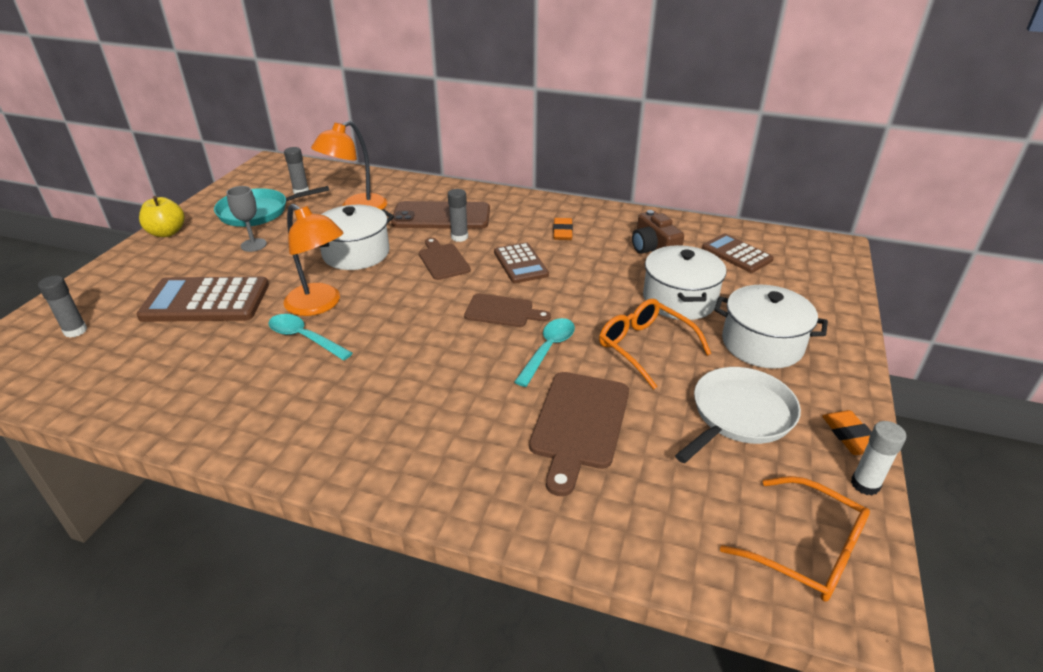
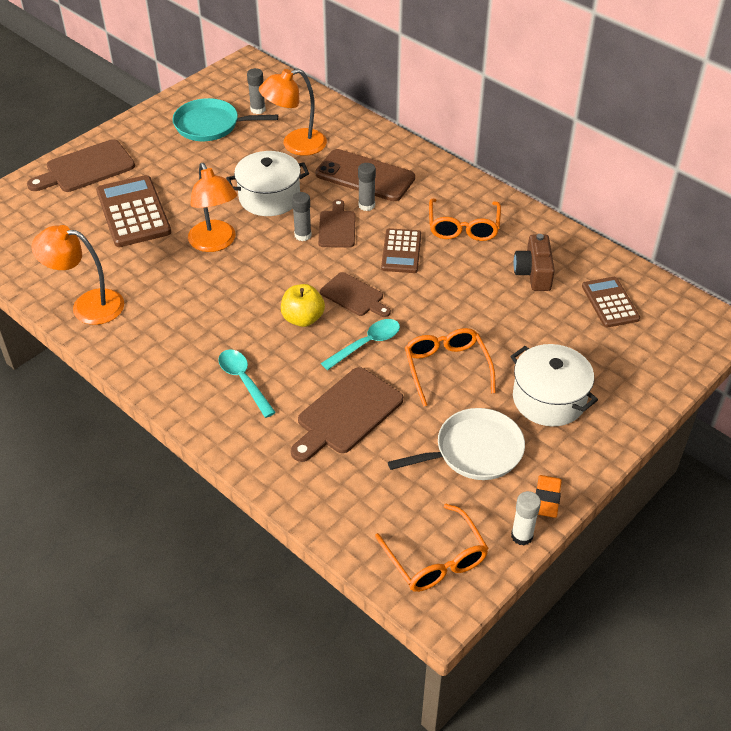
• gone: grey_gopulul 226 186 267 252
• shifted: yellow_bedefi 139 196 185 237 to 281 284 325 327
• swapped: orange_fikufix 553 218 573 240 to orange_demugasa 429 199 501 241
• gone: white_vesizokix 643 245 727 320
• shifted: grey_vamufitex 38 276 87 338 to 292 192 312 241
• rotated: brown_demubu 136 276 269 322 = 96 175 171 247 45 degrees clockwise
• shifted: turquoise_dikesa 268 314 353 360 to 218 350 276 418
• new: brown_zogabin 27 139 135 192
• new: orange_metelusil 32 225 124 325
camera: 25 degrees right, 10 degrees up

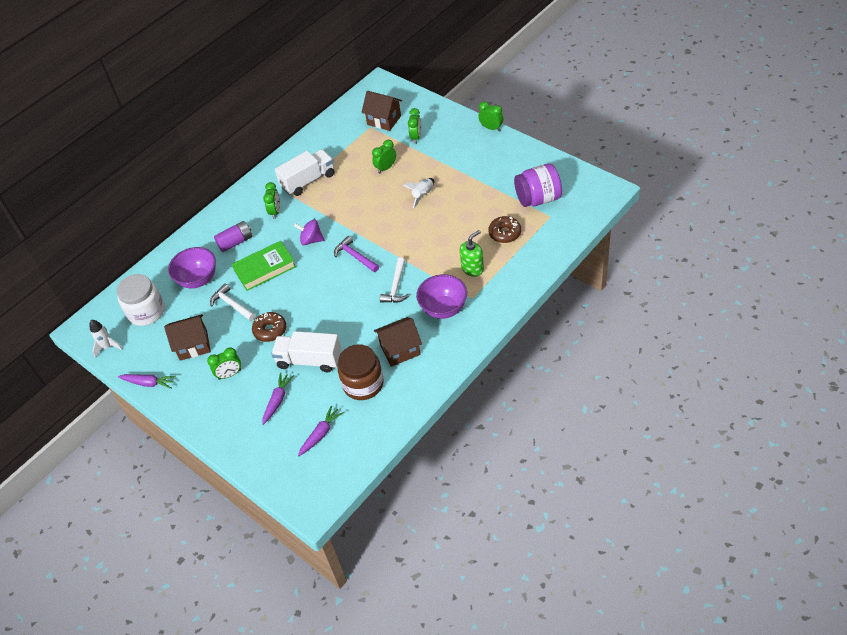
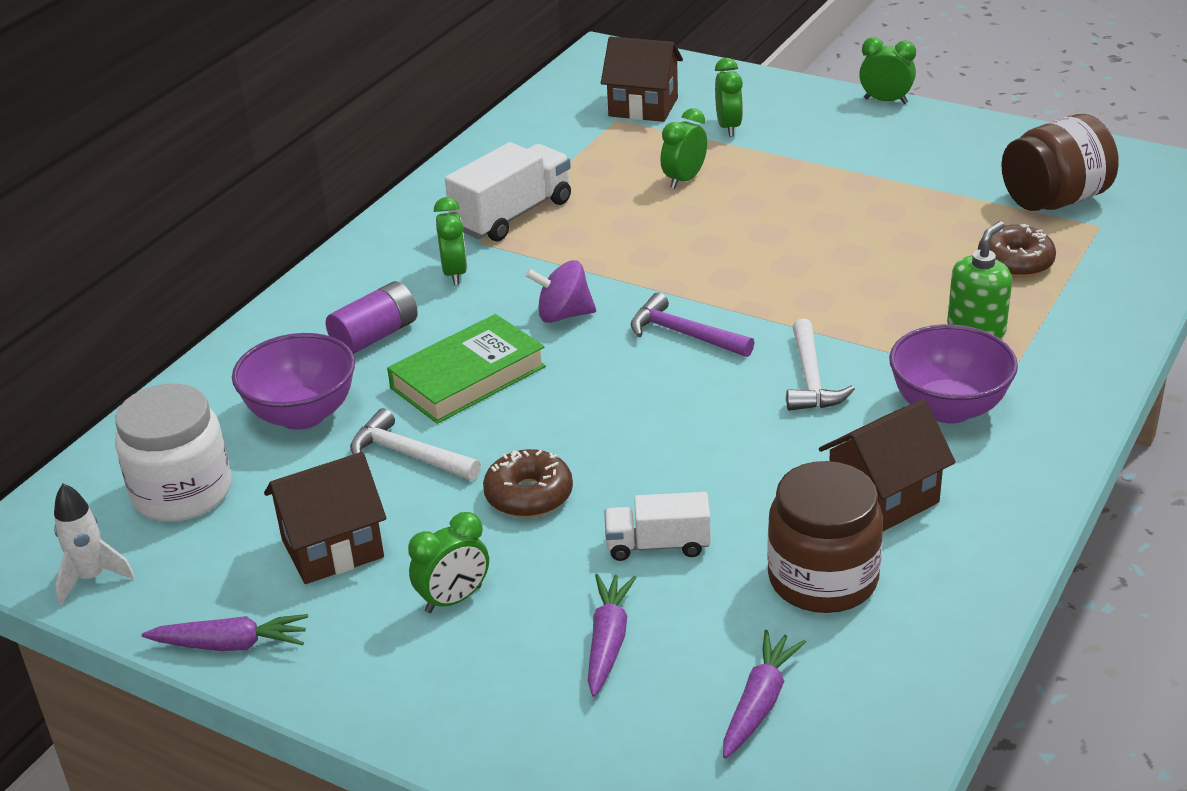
• repainted: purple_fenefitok 514 163 562 207 to brown_fenefitok 1001 114 1119 211
• gone: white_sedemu 403 178 434 208
• scaled: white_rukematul 271 331 341 372 = 604 492 711 561 x0.61
camera: 15 degrees left, 15 degrees down

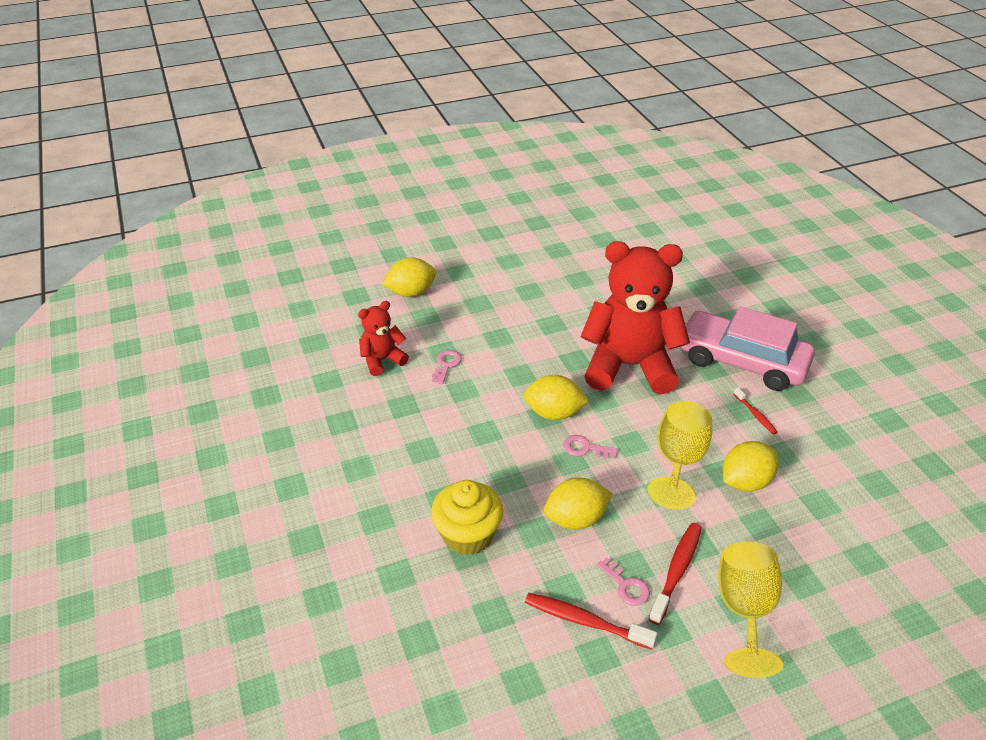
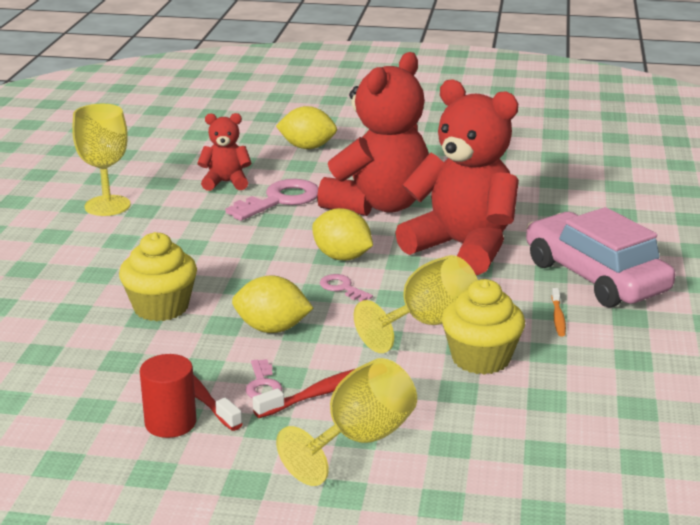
• scaled: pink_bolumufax 432 350 462 384 = 226 179 319 221 x1.95
• repainted: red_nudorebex 734 387 778 435 to orange_nudorebex 551 288 566 336
• swapped: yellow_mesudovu 723 441 778 492 to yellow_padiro 442 279 525 375
• new: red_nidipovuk 317 52 429 216
• new: yellow_gopulul 72 104 130 216
• new: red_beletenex 140 354 196 438
camera: 30 degrees right, 15 degrees down

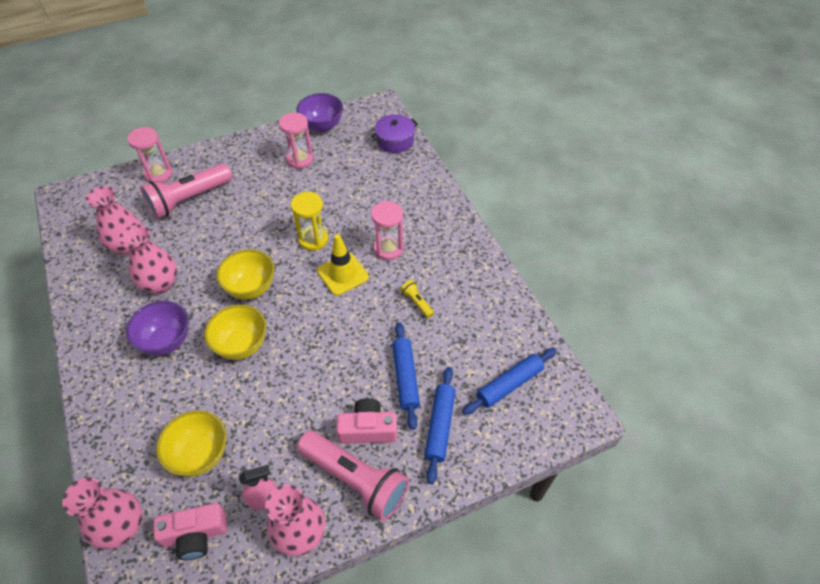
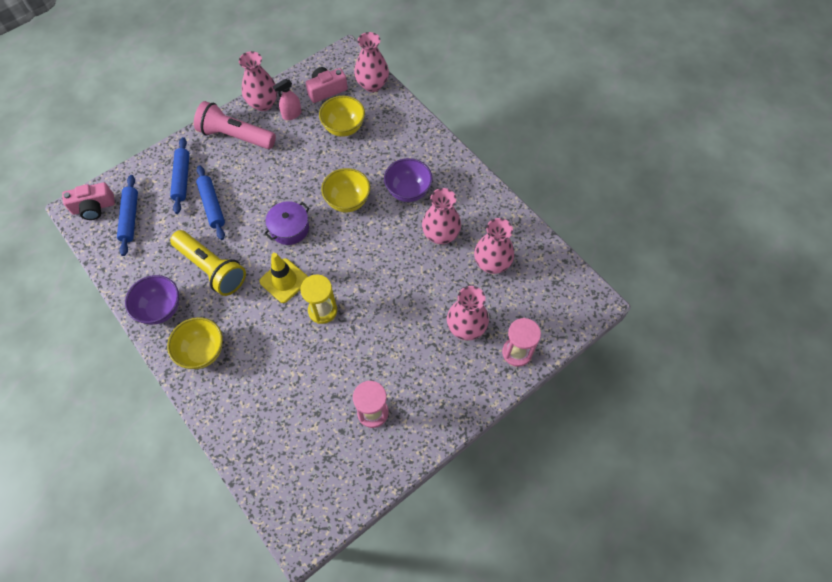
• shifted: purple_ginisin 296 93 343 132 to 125 275 179 325
• shifted: purple_vesizokix 371 114 418 153 to 264 201 310 245
• swapped: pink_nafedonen 141 163 232 219 to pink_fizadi 447 286 489 340
• gone: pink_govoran 371 201 404 260
• shifted: yellow_ginisin 216 249 275 300 to 167 317 223 369
• scaled: yellow_nafedonen 400 280 434 318 = 170 230 246 296 x2.32
• rotated: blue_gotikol 462 348 556 415 = 117 175 138 256 45 degrees counterclockwise
• shifted: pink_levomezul 336 398 397 444 to 62 182 115 220
camera: 165 degrees right, 10 degrees up

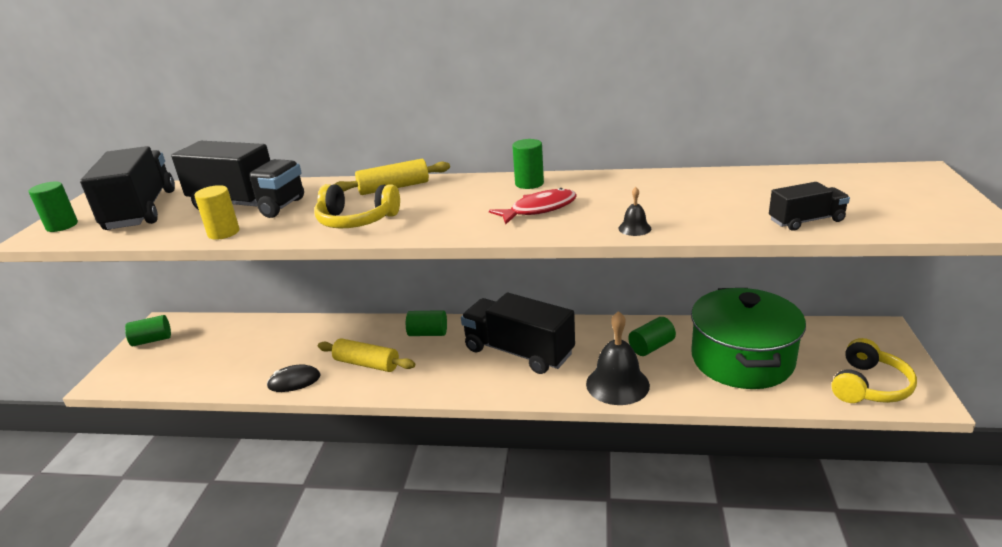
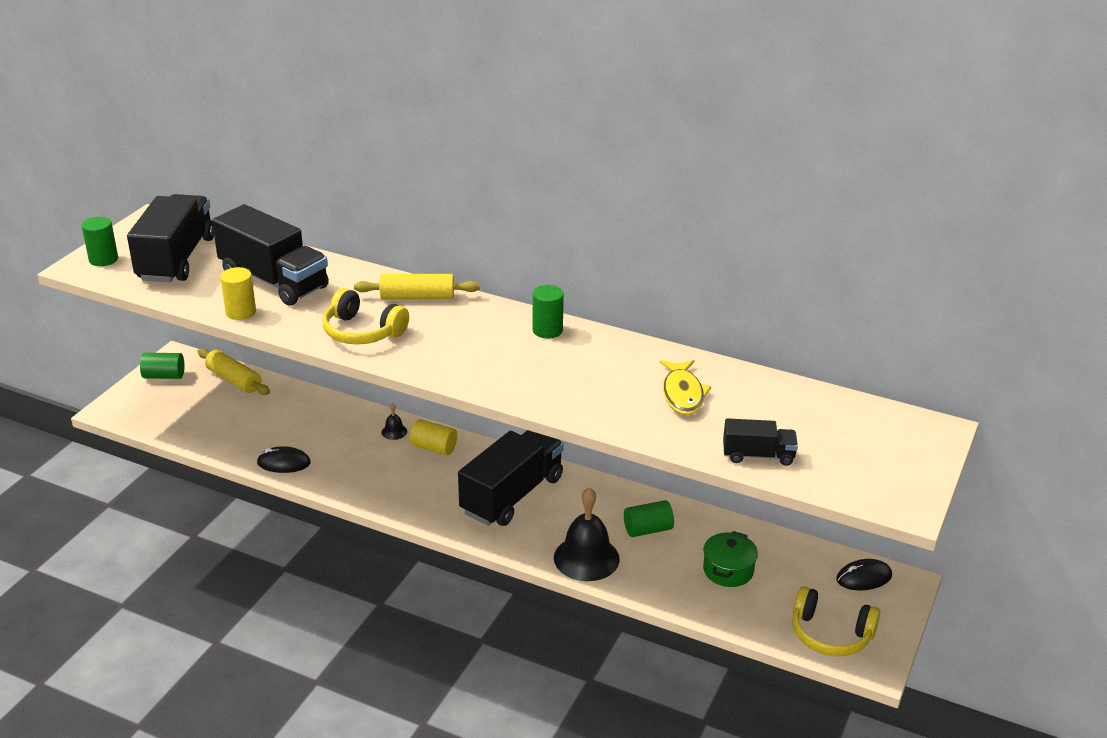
• shifted: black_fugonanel 618 187 651 236 to 381 403 407 440
• gone: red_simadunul 489 188 577 225
• scaled: green_vesizokix 691 288 806 389 = 703 531 758 587 x0.47
• rotated: black_rukematul 461 293 575 374 = 458 430 564 526 75 degrees clockwise
• repainted: green_beletenex 406 310 447 336 to yellow_beletenex 409 419 457 455
• shifted: yellow_gotikol 318 338 415 372 to 198 348 270 395
• rotated: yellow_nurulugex 831 338 917 403 = 792 586 880 656 60 degrees clockwise
• new: yellow_simadunul 660 360 711 415
• new: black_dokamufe 836 559 892 590
camera: 15 degrees right, 5 degrees up

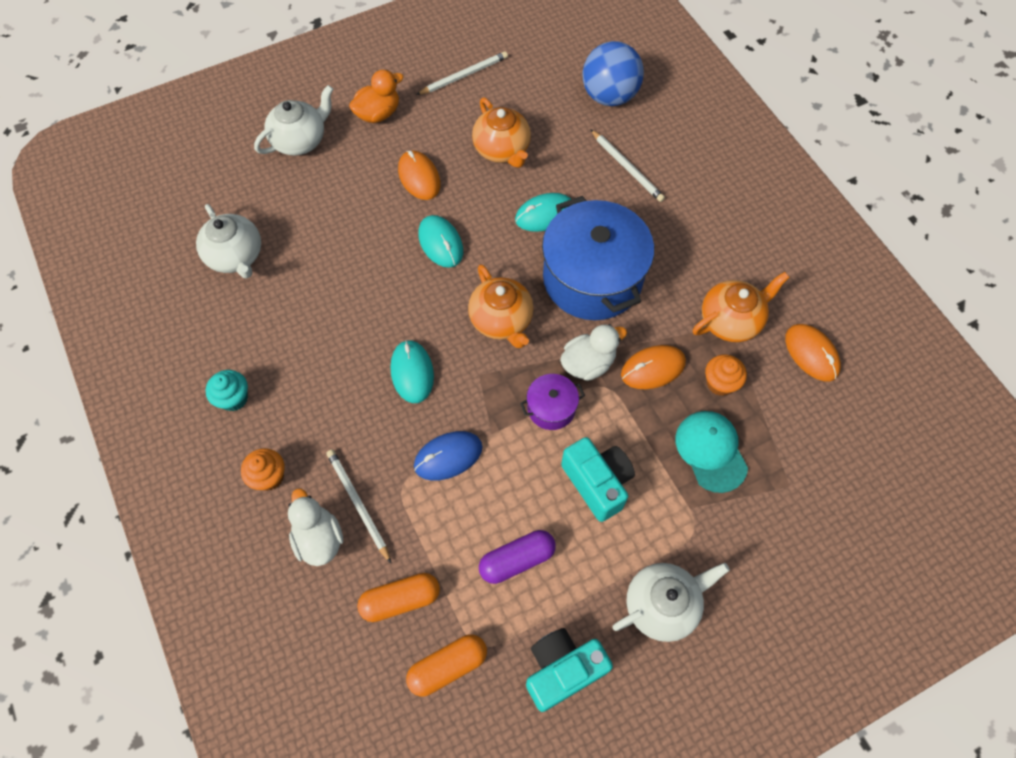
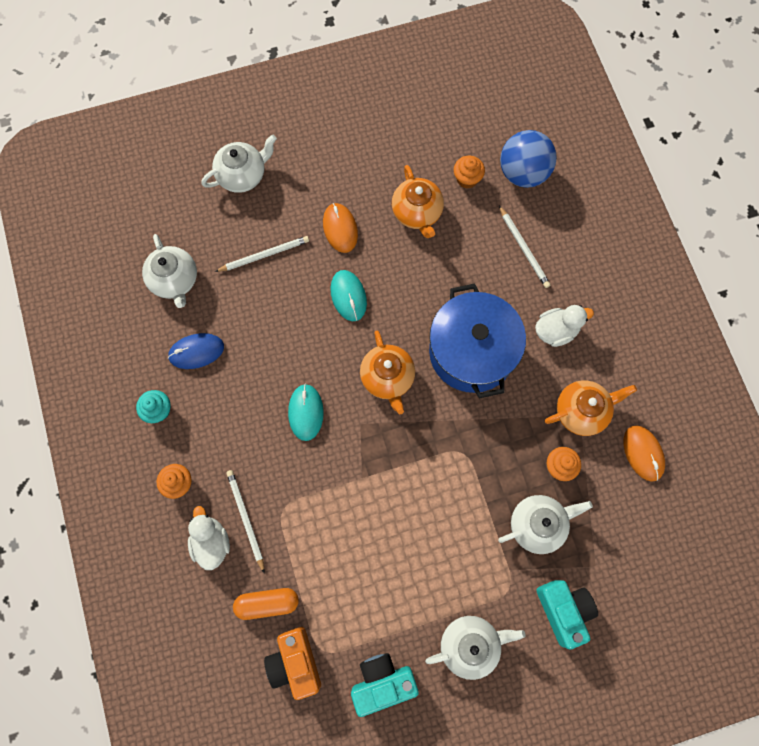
• shifted: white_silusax 416 51 508 95 to 215 236 309 272
• gone: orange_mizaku 349 70 404 123
• gone: turquoise_dokamufe 515 193 571 232
• shifted: white_mizaku 560 324 627 381 to 535 305 594 347
• gone: orange_dokamufe 621 345 686 389
• gone: purple_vesizokix 520 374 585 430
• swapped: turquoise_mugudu 675 411 748 493 to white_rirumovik 498 495 593 554
• shifted: blue_dokamufe 414 431 483 481 to 168 333 224 369
• shifted: turquoise_levomezul 561 437 635 522 to 536 580 598 650
• gone: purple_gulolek 479 530 556 584
• swapped: orange_gulolek 406 634 487 697 to orange_levomezul 264 627 321 700
• new: orange_padiro 454 155 485 189
camera: 10 degrees right, 10 degrees up

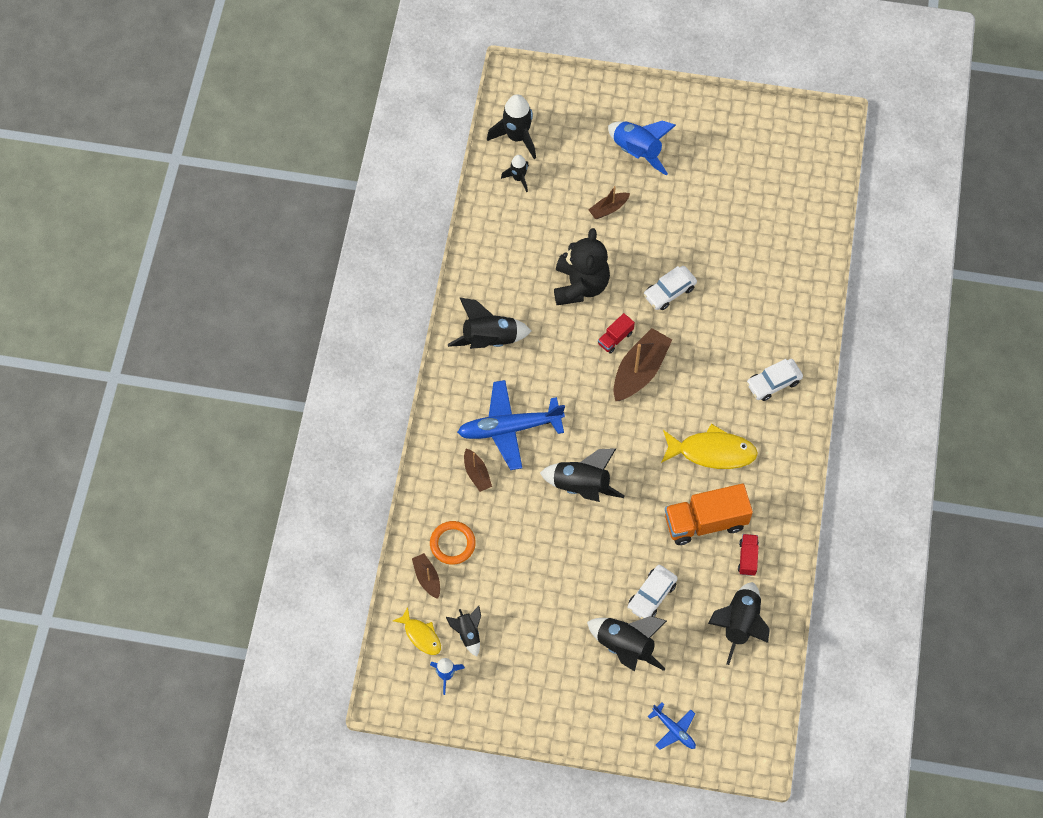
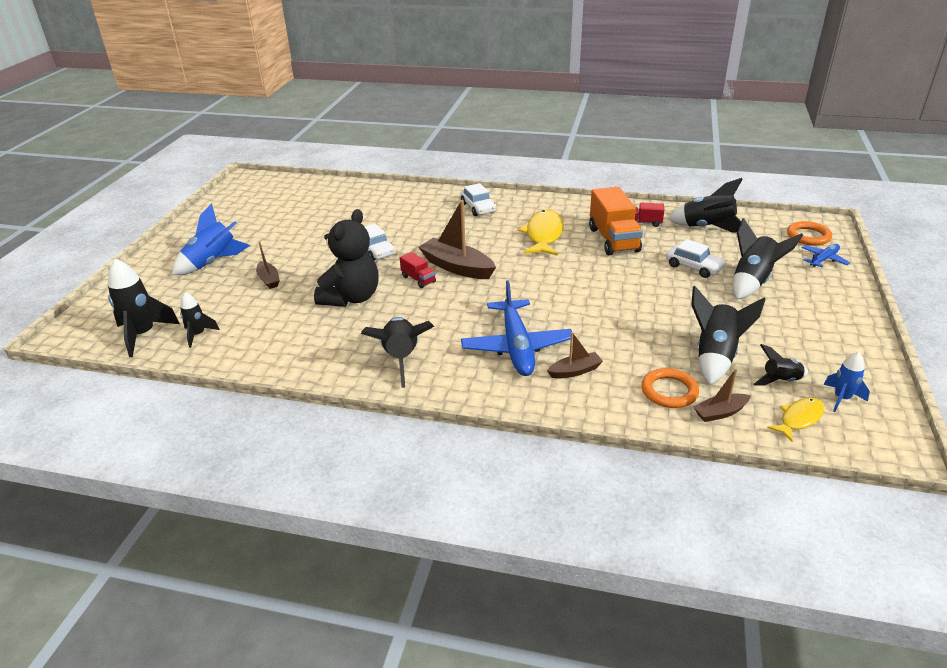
• rotated: black_nidipovuk 554 228 610 305 = 314 209 379 307 105 degrees clockwise
• shifted: black_sedemu 540 448 625 502 to 691 286 766 385
• new: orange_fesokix 787 221 832 245
camera: 85 degrees left, 30 degrees down

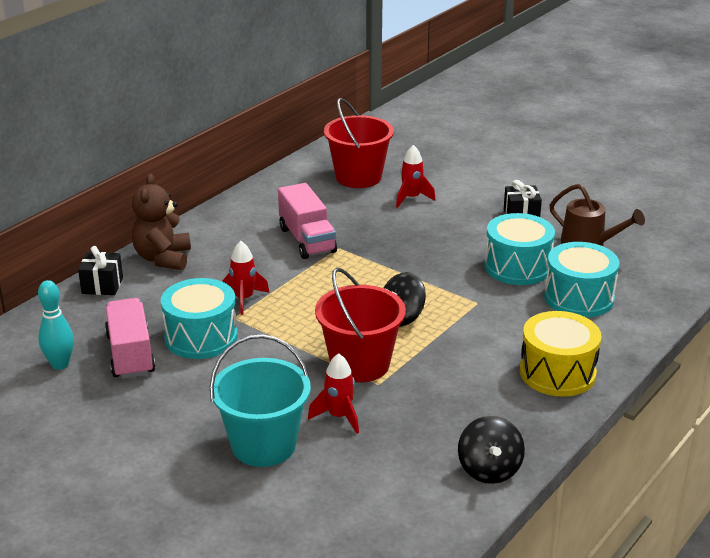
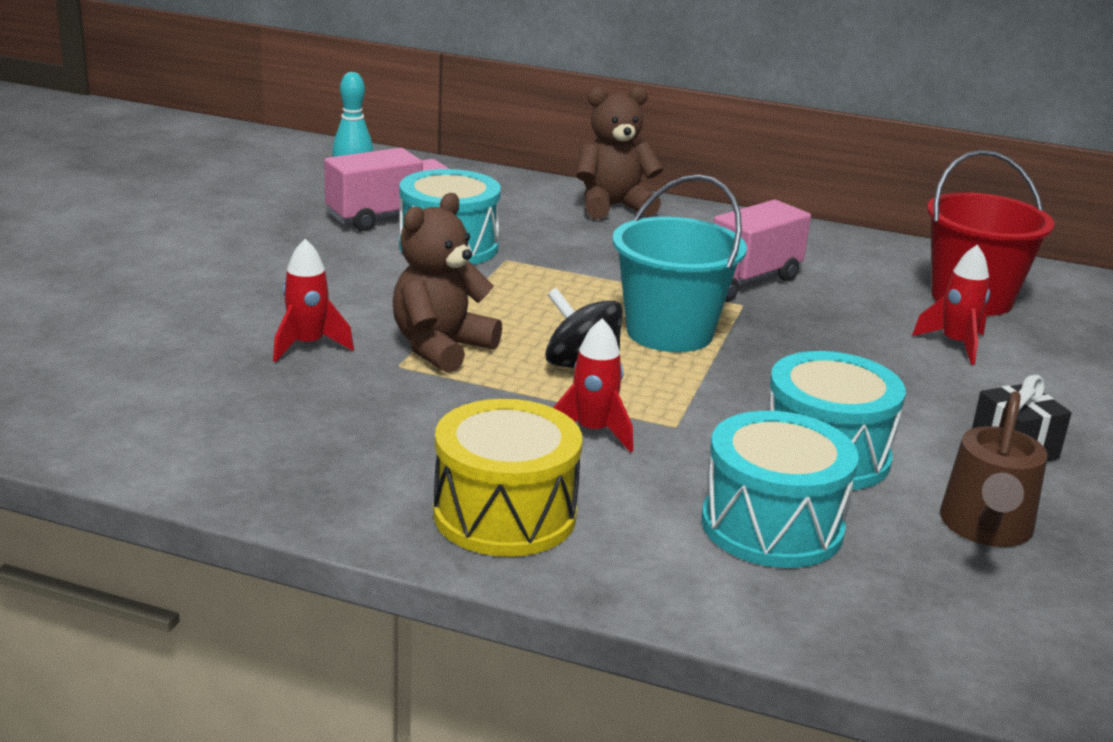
• shifted: red_sedemu 222 241 270 315 to 553 318 633 453
• gone: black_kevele 78 246 123 295
• swapped: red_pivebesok 315 268 406 382 to brown_nidipovuk 393 193 502 373
• shifted: turquoise_pivebesok 210 334 311 467 to 612 175 747 352
• gone: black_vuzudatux 458 416 525 484
camera: 70 degrees right, 5 degrees down

